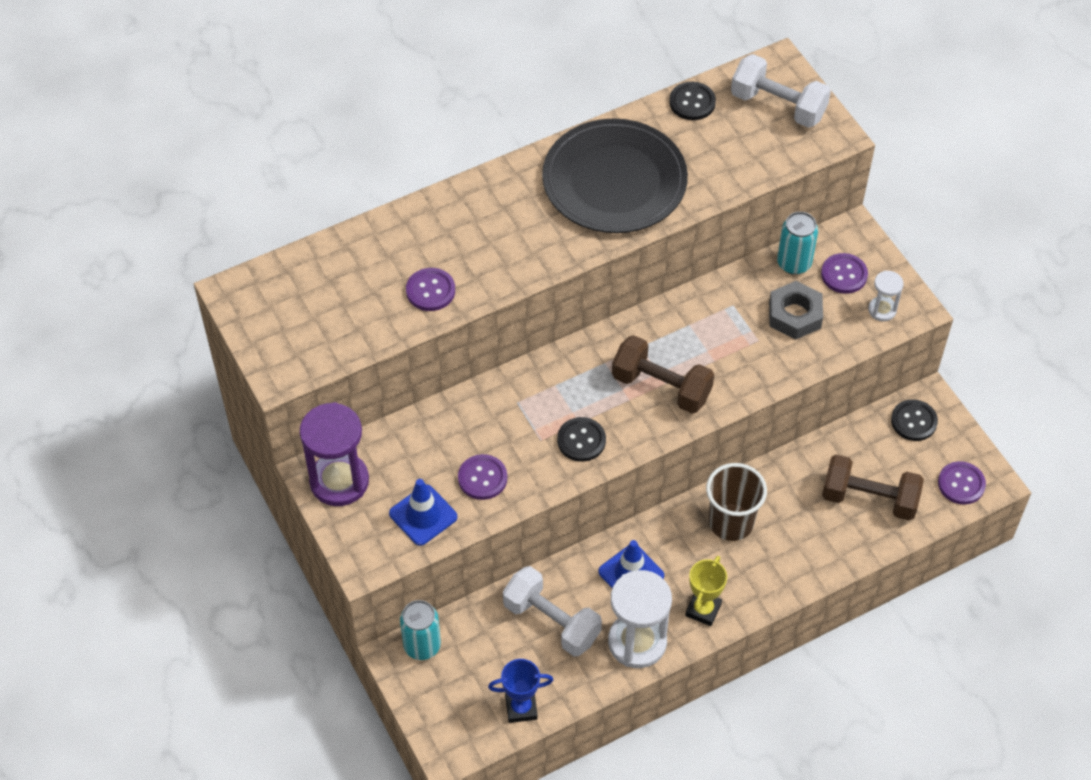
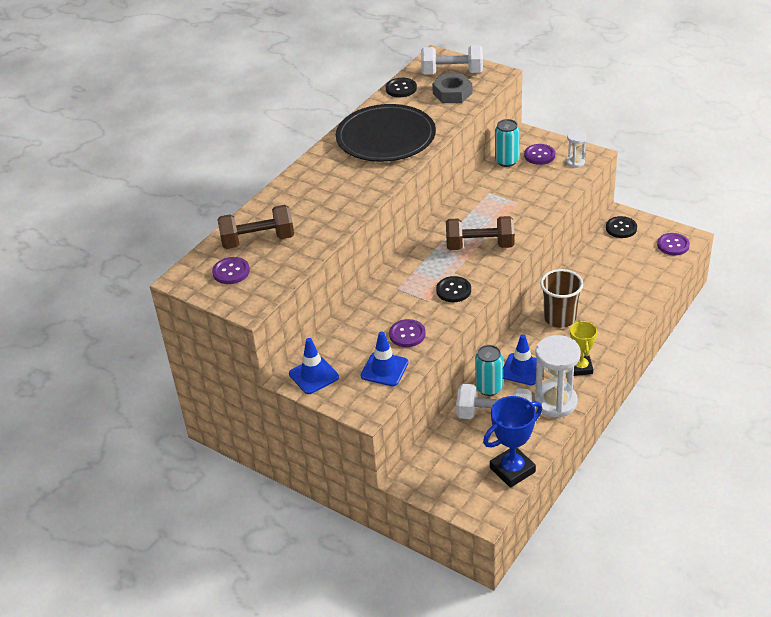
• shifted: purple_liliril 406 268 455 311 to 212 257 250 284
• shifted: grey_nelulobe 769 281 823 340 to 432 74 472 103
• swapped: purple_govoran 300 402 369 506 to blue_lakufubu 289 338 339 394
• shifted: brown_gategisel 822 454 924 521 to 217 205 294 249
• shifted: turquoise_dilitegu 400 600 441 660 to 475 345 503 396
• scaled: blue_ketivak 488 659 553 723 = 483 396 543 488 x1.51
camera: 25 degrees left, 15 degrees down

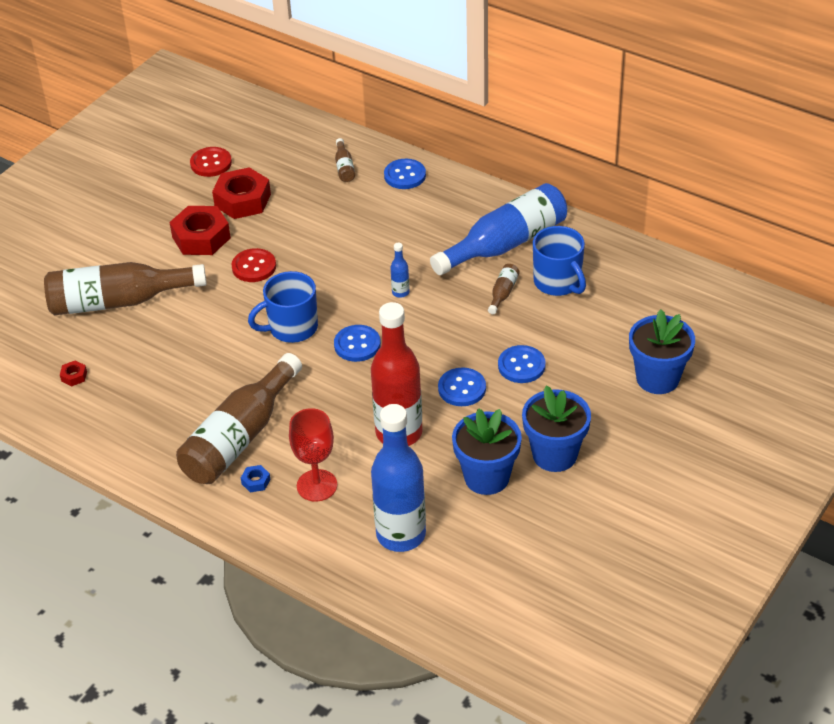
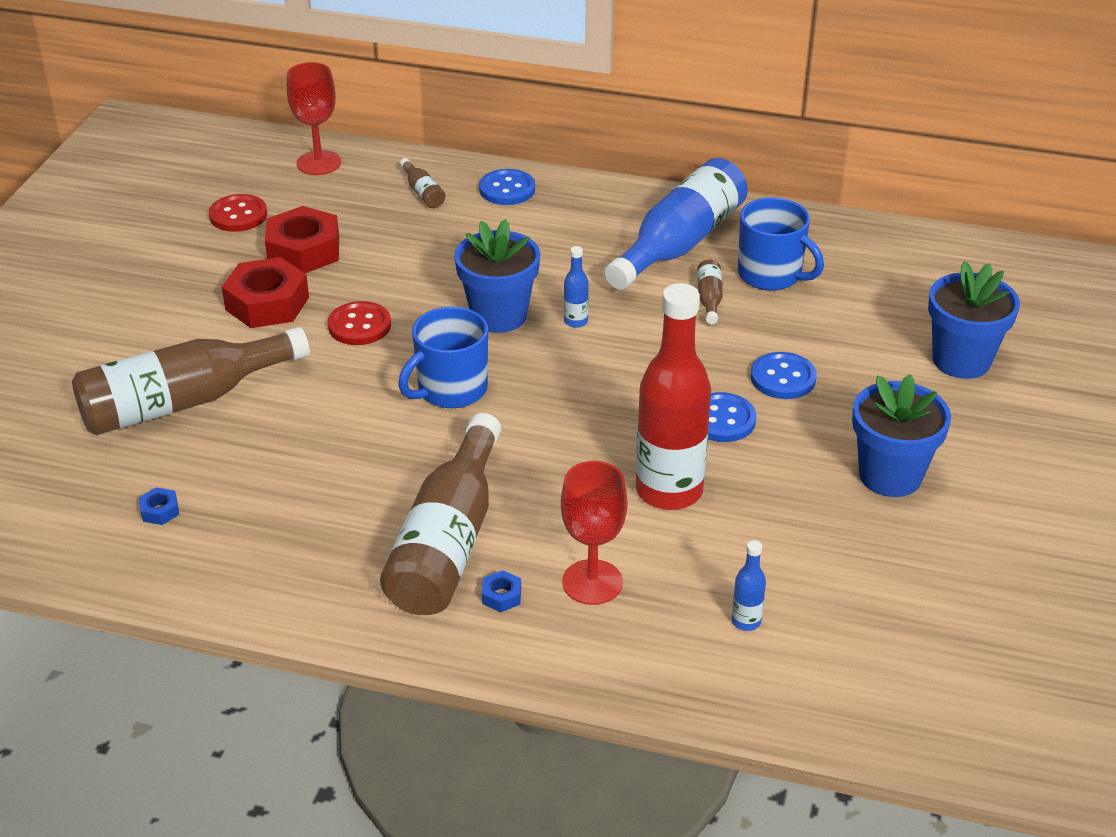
• gone: blue_liliril 334 325 381 362
• repainted: red_nelulobe 60 361 87 386 to blue_nelulobe 139 487 179 525
• scaled: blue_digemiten 371 404 426 552 = 731 540 766 631 x0.40
• shifted: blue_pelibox 452 408 522 495 to 454 219 540 333
• new: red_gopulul 287 62 341 175
camera: 20 degrees left, 5 degrees down

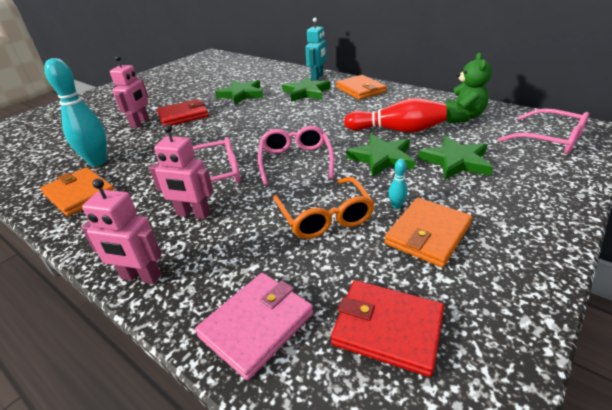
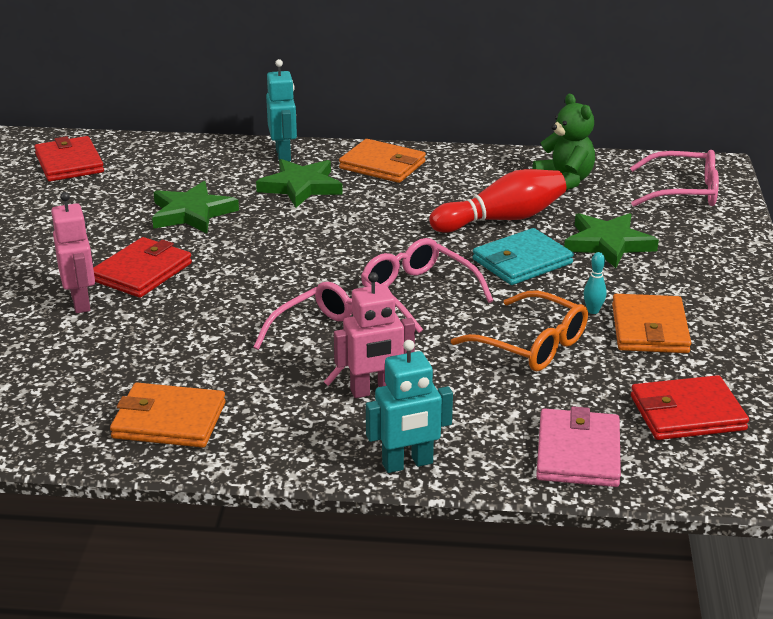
• gone: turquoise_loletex 44 58 107 166
• swapped: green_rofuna 346 134 415 177 to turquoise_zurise 472 228 574 285
• repainted: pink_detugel 81 179 162 284 to turquoise_detugel 366 340 453 473
• new: red_zurise 34 136 104 181
camera: 35 degrees left, 5 degrees down

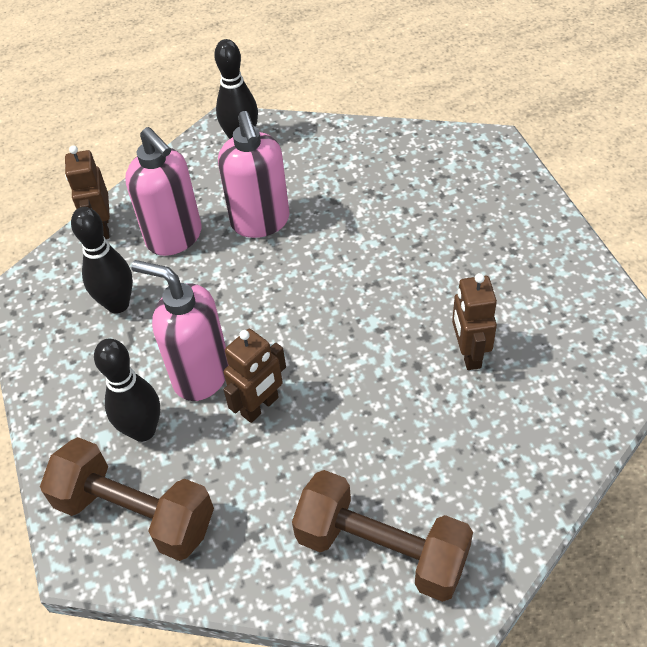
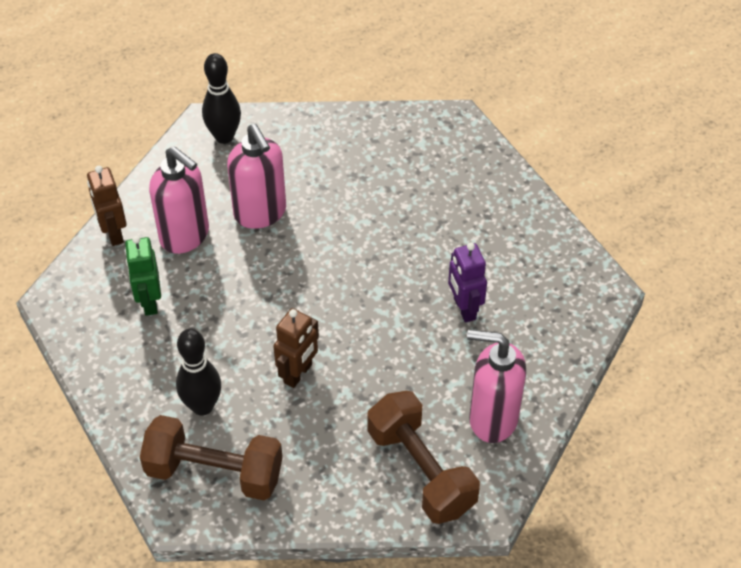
• swapped: black_loletex 71 207 133 313 to green_detugel 125 236 161 316
• shifted: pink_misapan 131 260 229 401 to 467 330 526 443
• repainted: brown_detugel 452 273 497 370 to purple_detugel 448 243 487 323
• rotated: brown_gategisel 292 470 473 602 = 367 391 480 524 45 degrees clockwise
camera: 15 degrees left, 0 degrees up

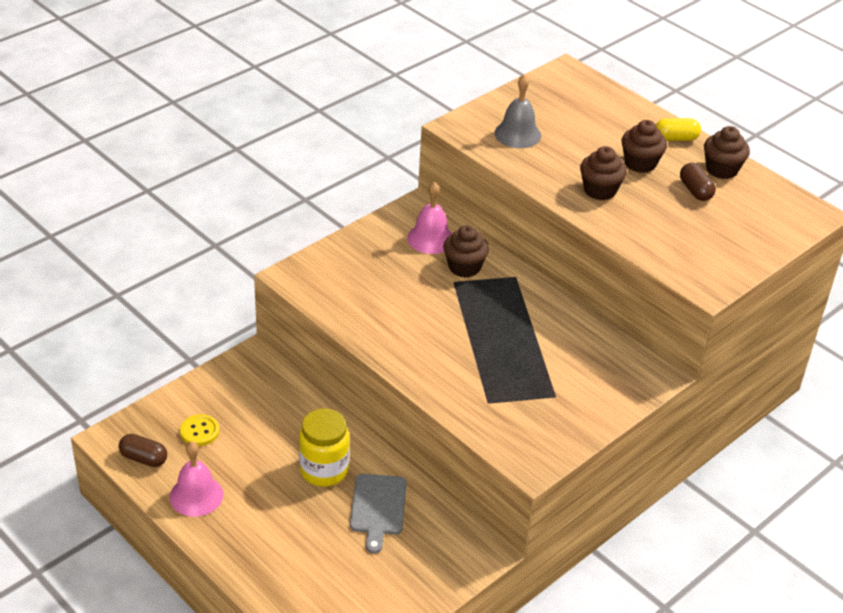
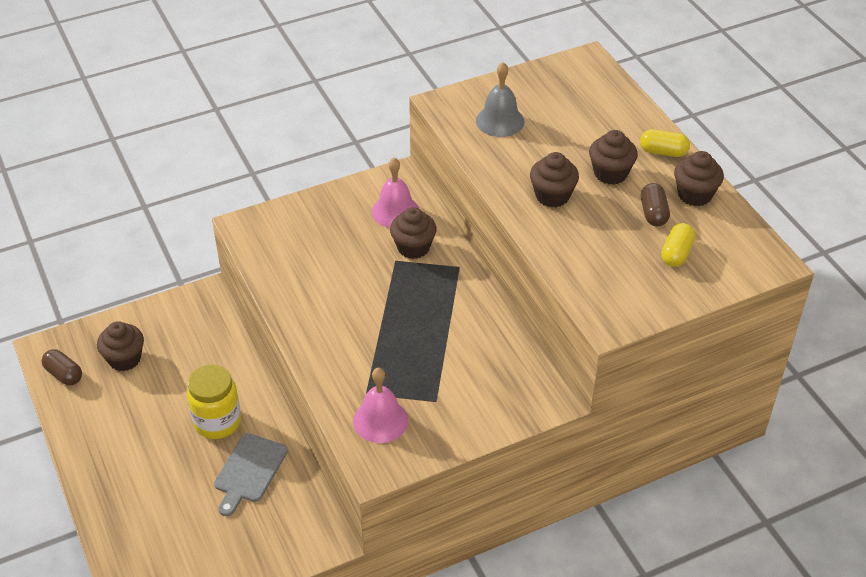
• swapped: yellow_liliril 180 414 220 446 to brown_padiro 97 321 144 371
• shifted: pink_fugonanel 170 441 223 517 to 353 368 408 443
• new: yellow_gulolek 661 223 695 267
camera: 20 degrees right, 5 degrees up

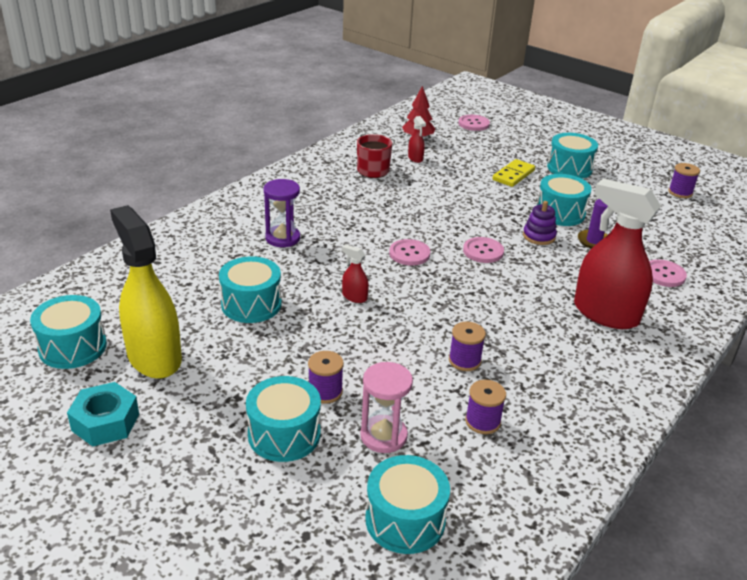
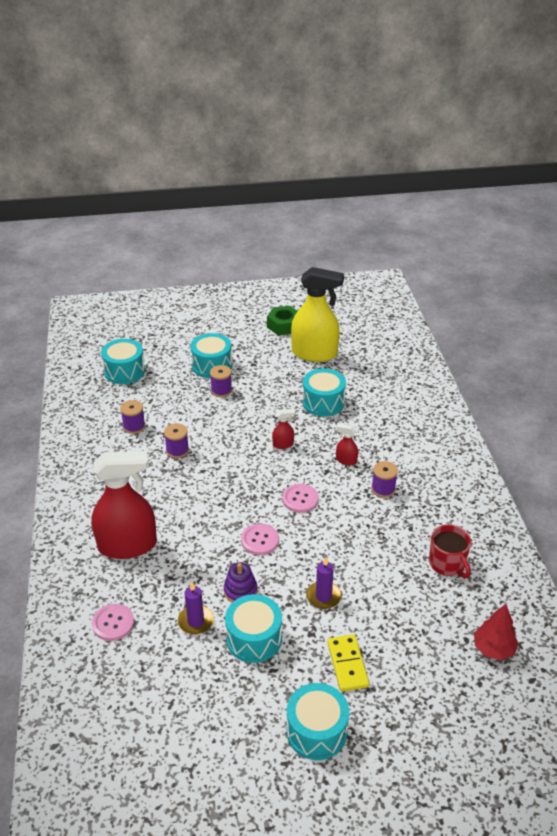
• gone: pink_liliril 458 115 490 131
• shifted: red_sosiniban 408 116 426 163 to 336 424 358 465
• shifted: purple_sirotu 668 163 700 198 to 371 461 398 498
• gone: purple_govoran 264 179 300 247
• gone: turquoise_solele 30 295 107 369
• gone: pink_govoran 360 362 413 453
• repainted: turquoise_nelulobe 67 382 139 446 to green_nelulobe 267 306 298 335
• new: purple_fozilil 306 557 341 609
camera: 135 degrees right, 5 degrees up

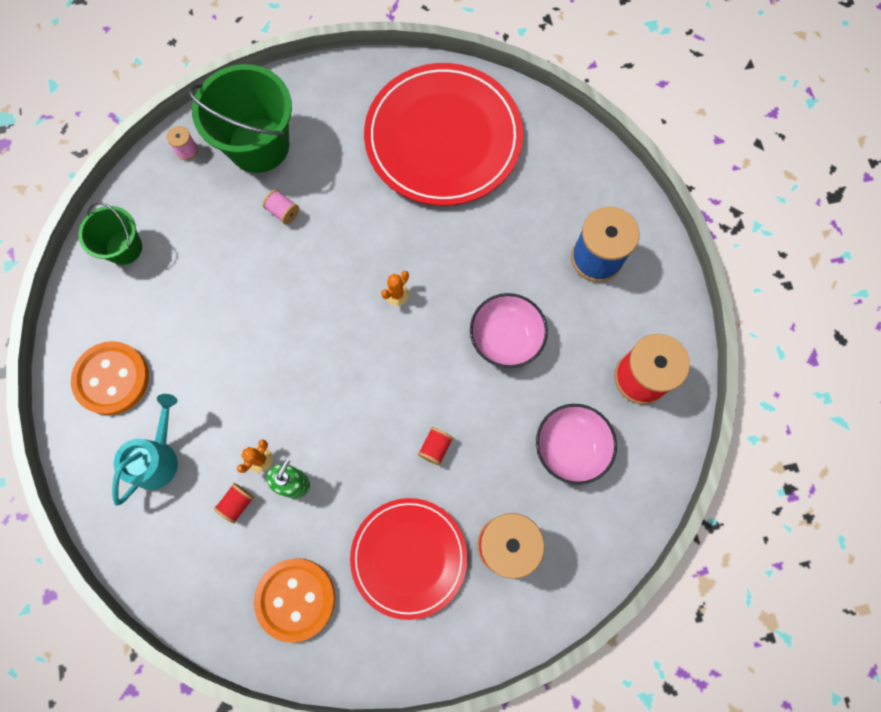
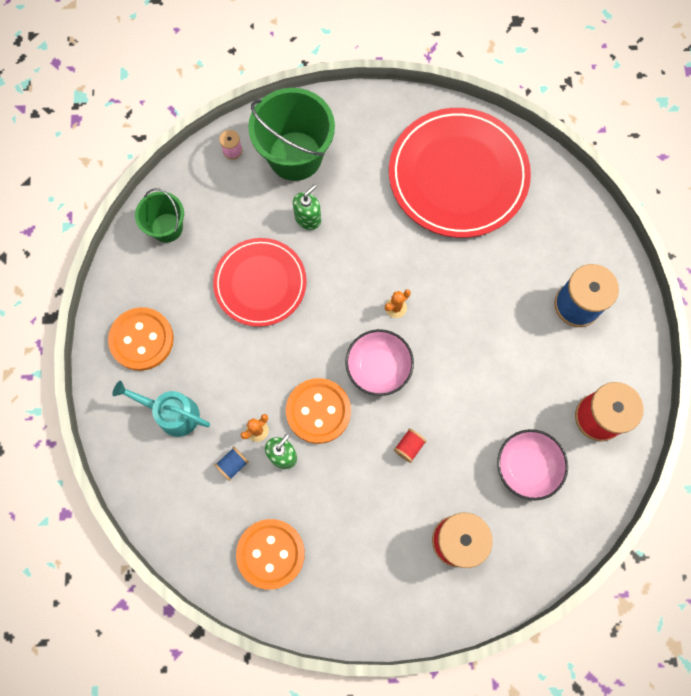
• swapped: pink_sirotu 263 189 299 224 to green_misapan 293 184 321 230
• shifted: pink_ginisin 470 293 548 368 to 345 329 414 396
• rotated: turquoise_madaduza 112 394 178 506 = 112 381 210 437 105 degrees counterclockwise
• repainted: red_sirotu 214 483 254 523 to blue_sirotu 215 447 249 481
• shifted: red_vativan 350 498 467 620 to 213 238 307 327
• new: orange_liliril 286 378 351 444
camera: 10 degrees right, 0 degrees up

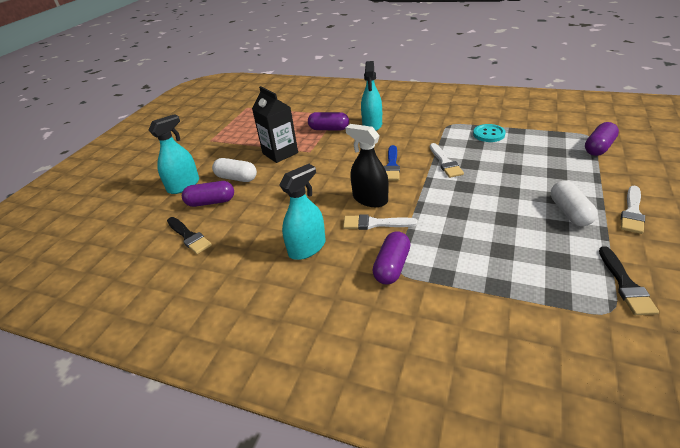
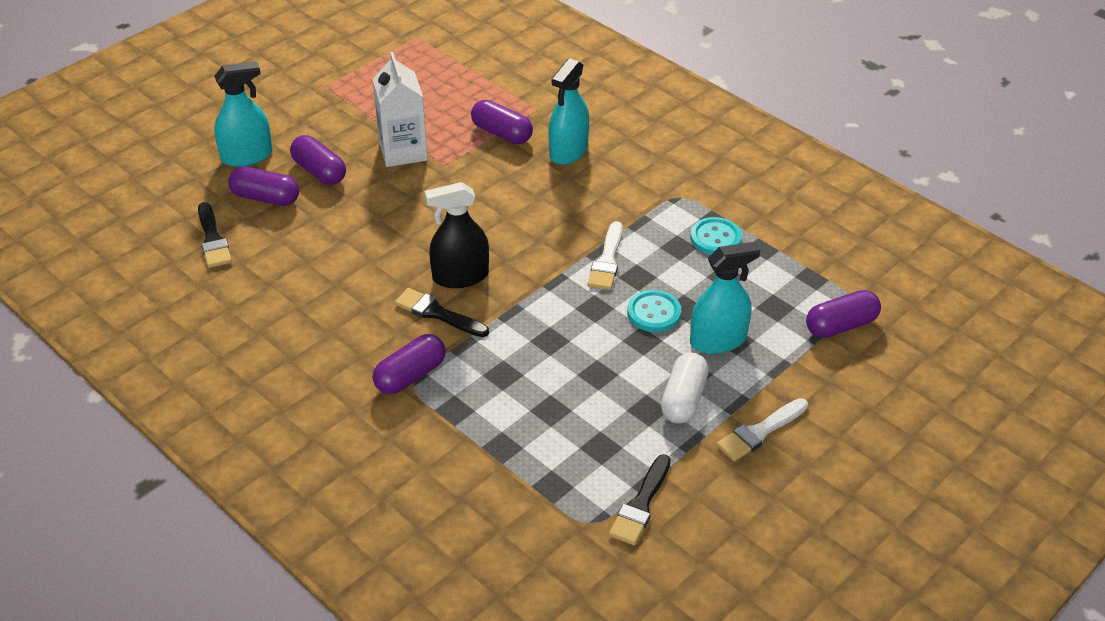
• repainted: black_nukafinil 252 86 298 163 to white_nukafinil 373 52 428 167
• rotated: black_sosiniban 345 124 389 207 = 425 182 489 288 75 degrees counterclockwise
• gone: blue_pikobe 384 145 400 181
• repainted: white_gulolek 212 158 257 182 to purple_gulolek 290 135 346 185
• shifted: turquoise_sosiniban 279 164 326 260 to 690 242 760 354
• repainted: white_pikobe 343 214 418 230 to black_pikobe 395 288 489 337
• new: turquoise_liliril 627 290 681 332
camera: 20 degrees right, 5 degrees up

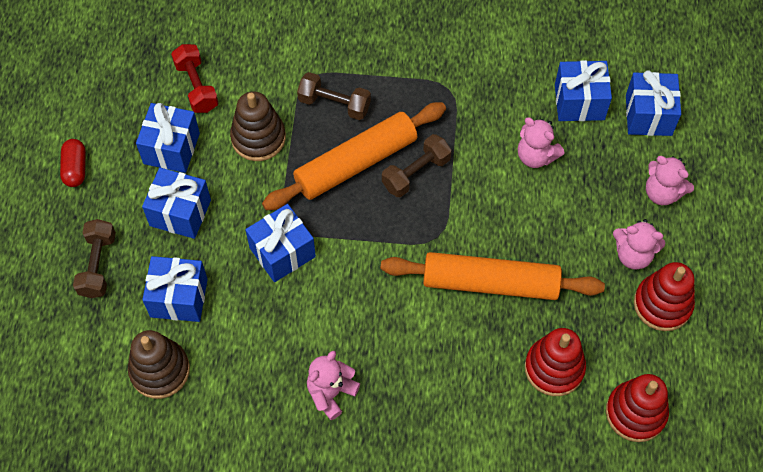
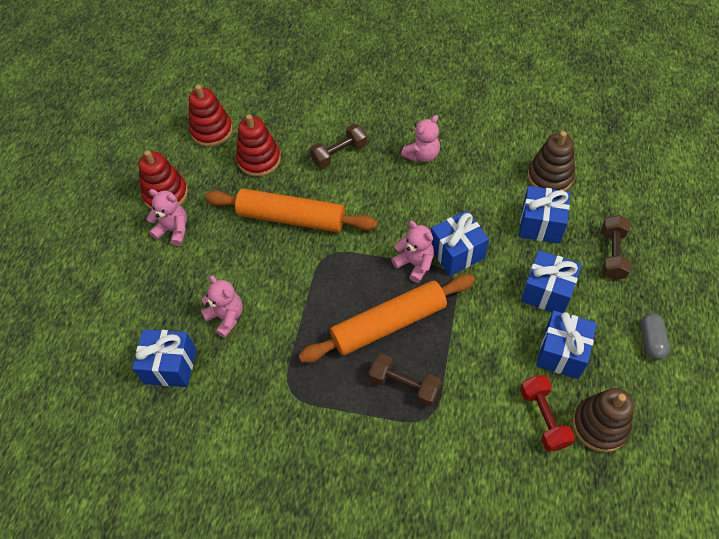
• gone: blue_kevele 626 70 681 136
• shifted: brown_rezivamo 230 92 286 161 to 573 388 634 452
• shifted: brown_gategisel 382 134 452 197 to 309 124 367 169
• repainted: red_gulolek 60 139 86 187 to grey_gulolek 640 313 670 360
• shifted: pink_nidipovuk 646 156 694 205 to 391 221 434 283
camera: 170 degrees left, 5 degrees down

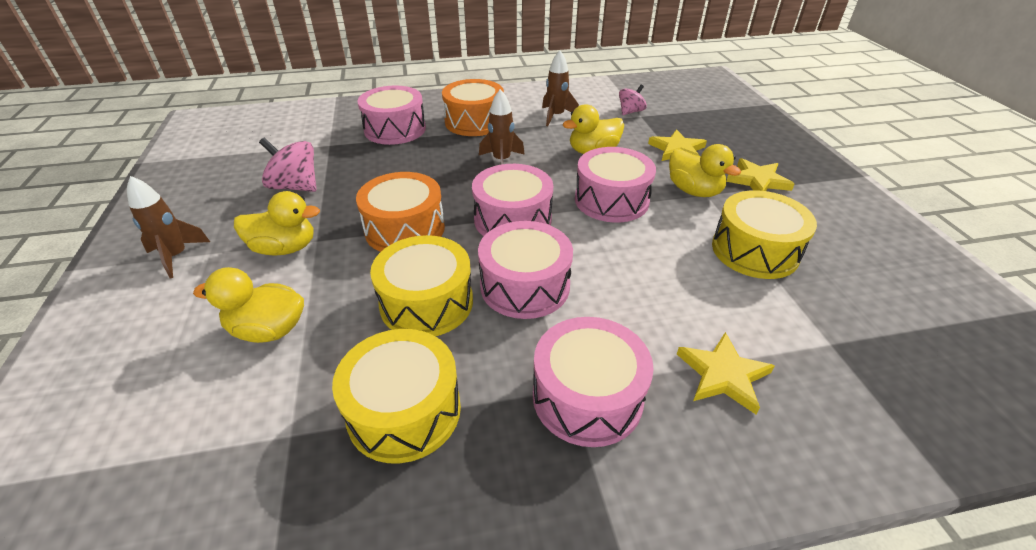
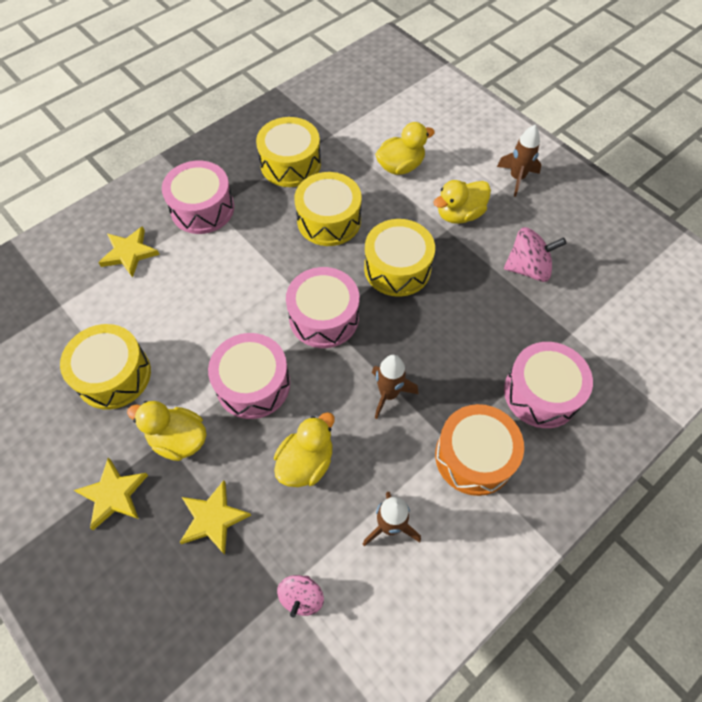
• repainted: orange_solele 356 172 445 252 to yellow_solele 364 219 435 297
• gone: pink_solele 478 221 573 319
camera: 150 degrees right, 20 degrees up

